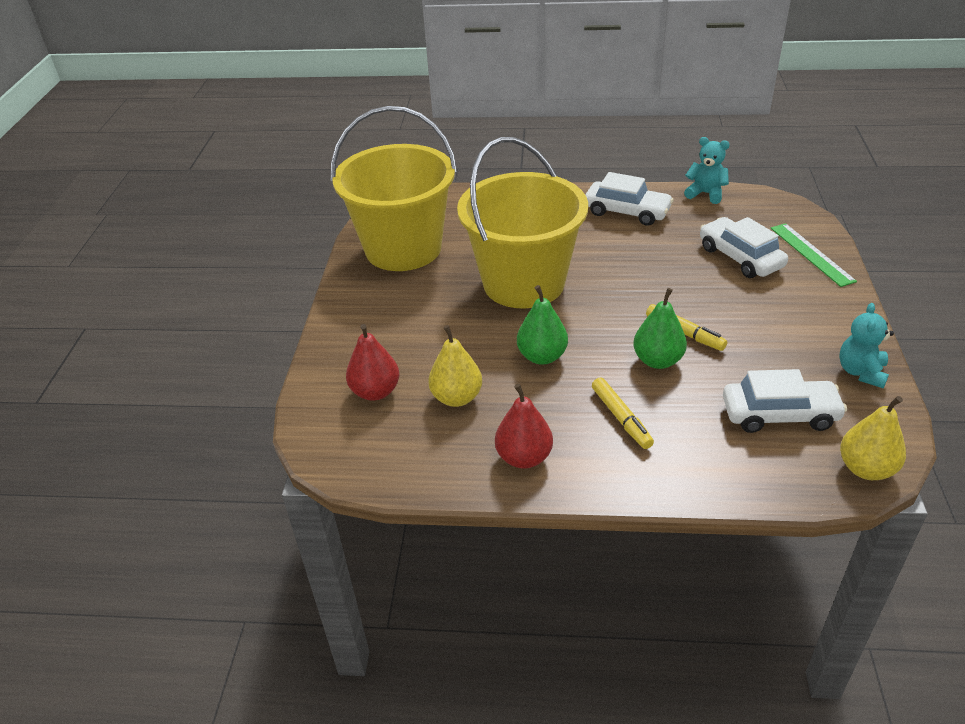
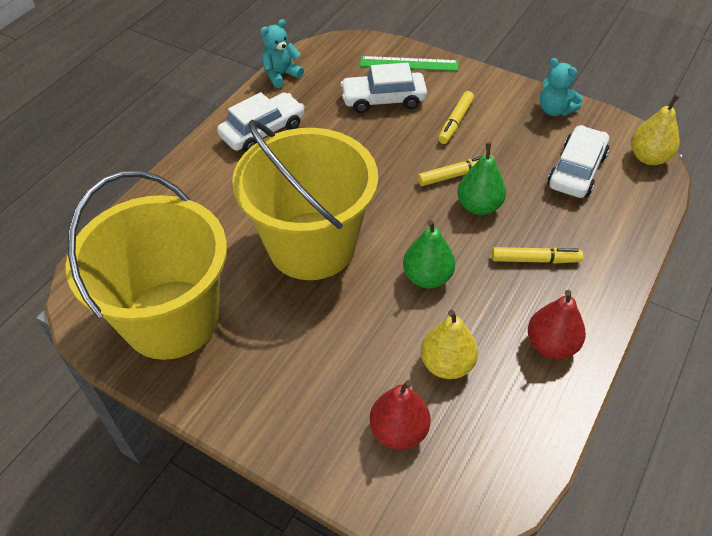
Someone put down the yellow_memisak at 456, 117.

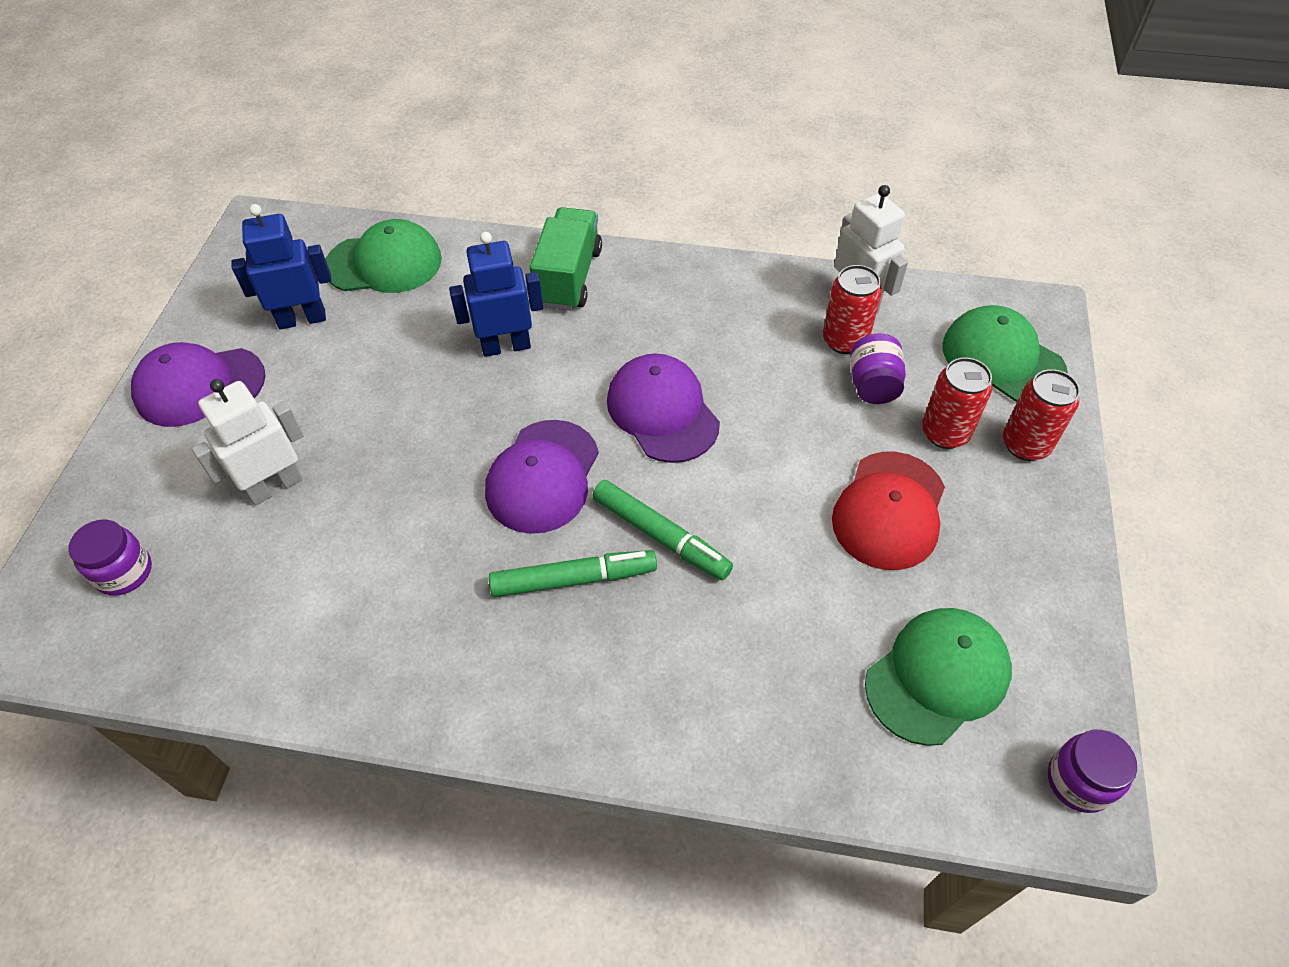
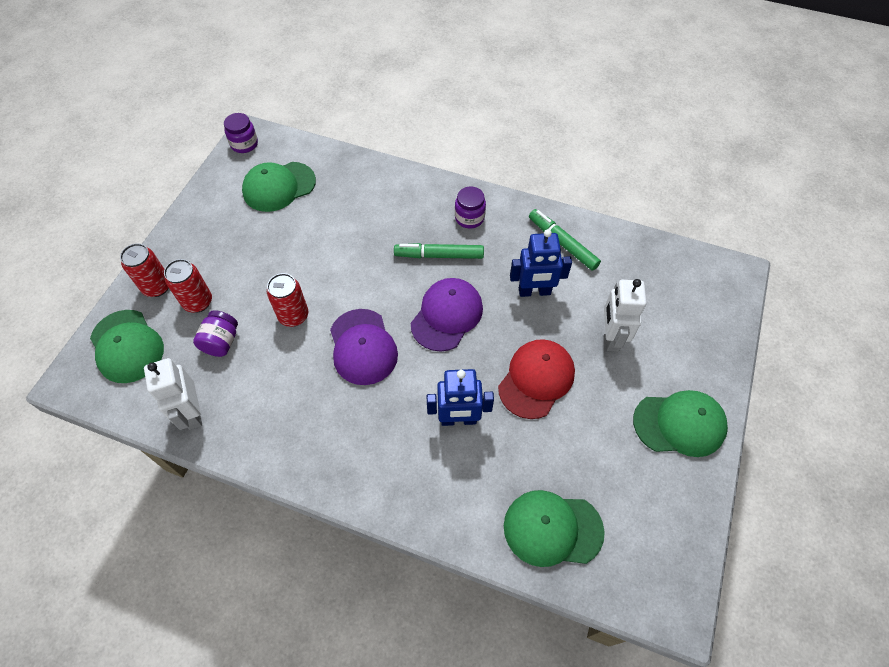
Someone carried the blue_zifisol from 281, 266 to 541, 263.
Someone took away the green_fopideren at 566, 258.
Someone carried the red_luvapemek from 852, 309 to 287, 300.
Someone repainted the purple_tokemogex at 198, 384, which became the green_tokemogex at 680, 423.
Someone rotated the white_zifisol at 248, 442 by 120 degrees clockwise.
Someone carried the red_tokemogex from 888, 511 to 536, 379.
Someone carried the green_memisak from 662, 530 to 565, 240.
Someone carried the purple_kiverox from 110, 557 to 470, 207.

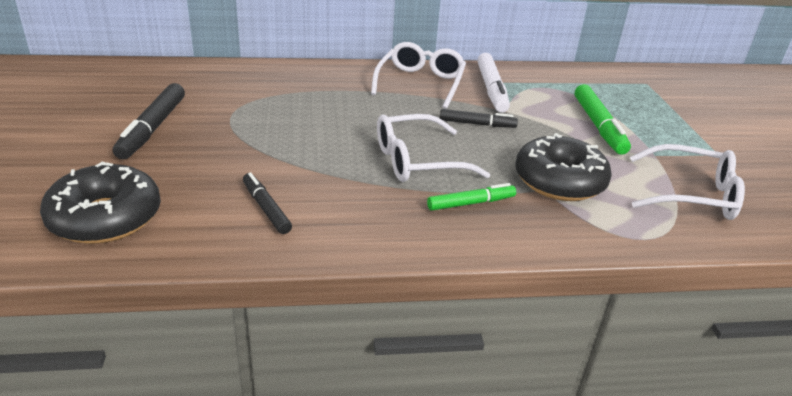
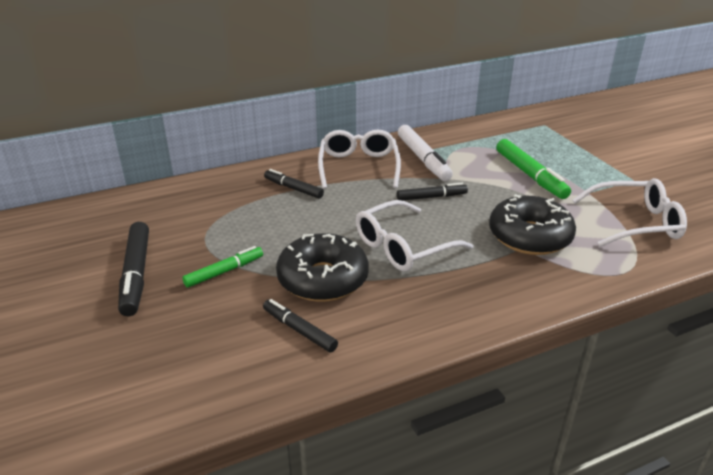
Someone carried the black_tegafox from 100, 202 to 322, 267.
Someone carried the green_memisak from 471, 197 to 222, 267.
Someone put down the black_memisak at 294, 184.

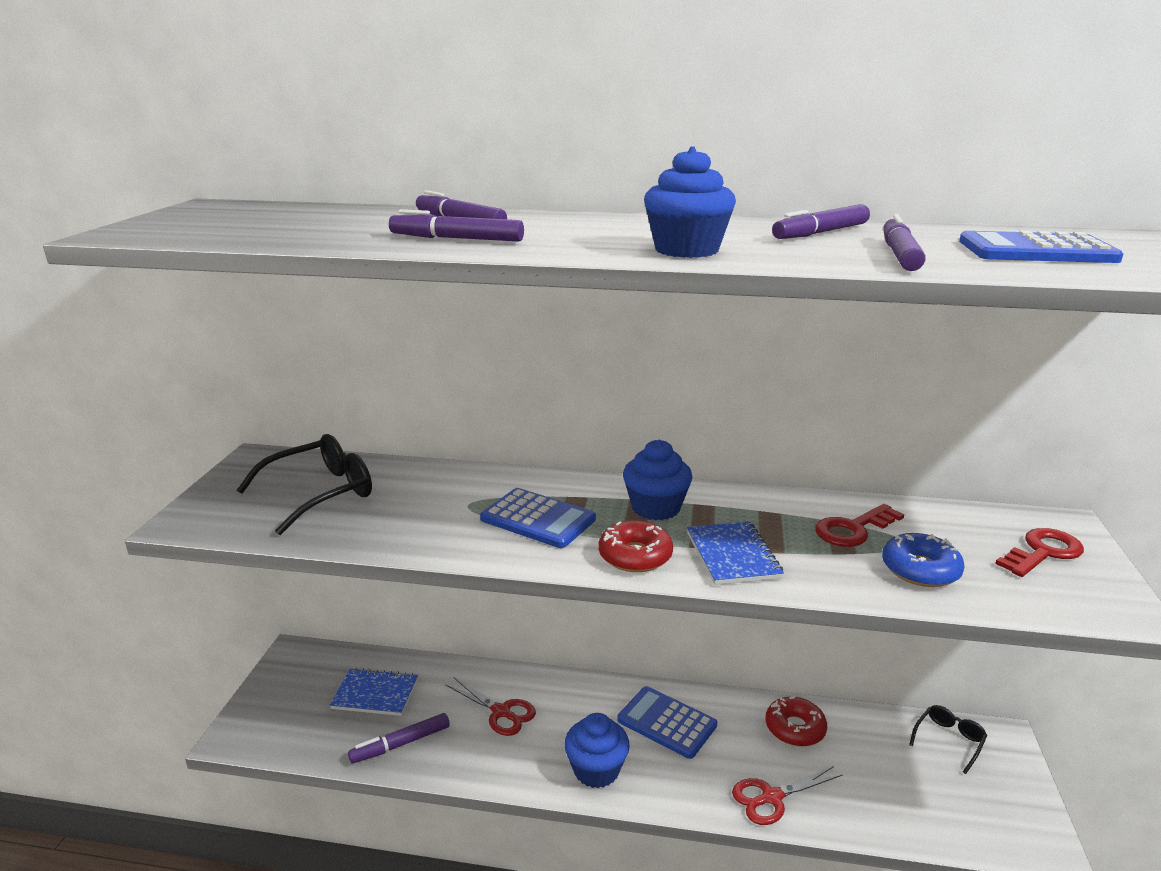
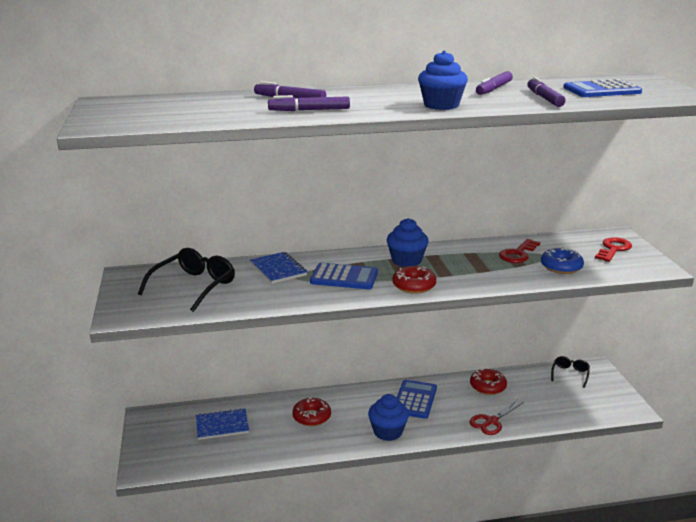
Someone carried the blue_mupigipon from 735, 553 to 278, 268.
Someone swapped the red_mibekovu at 490, 706 for the red_tegafox at 311, 411.
Someone rotated the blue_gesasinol at 667, 722 by 90 degrees clockwise.
Someone took away the purple_memisak at 399, 738.

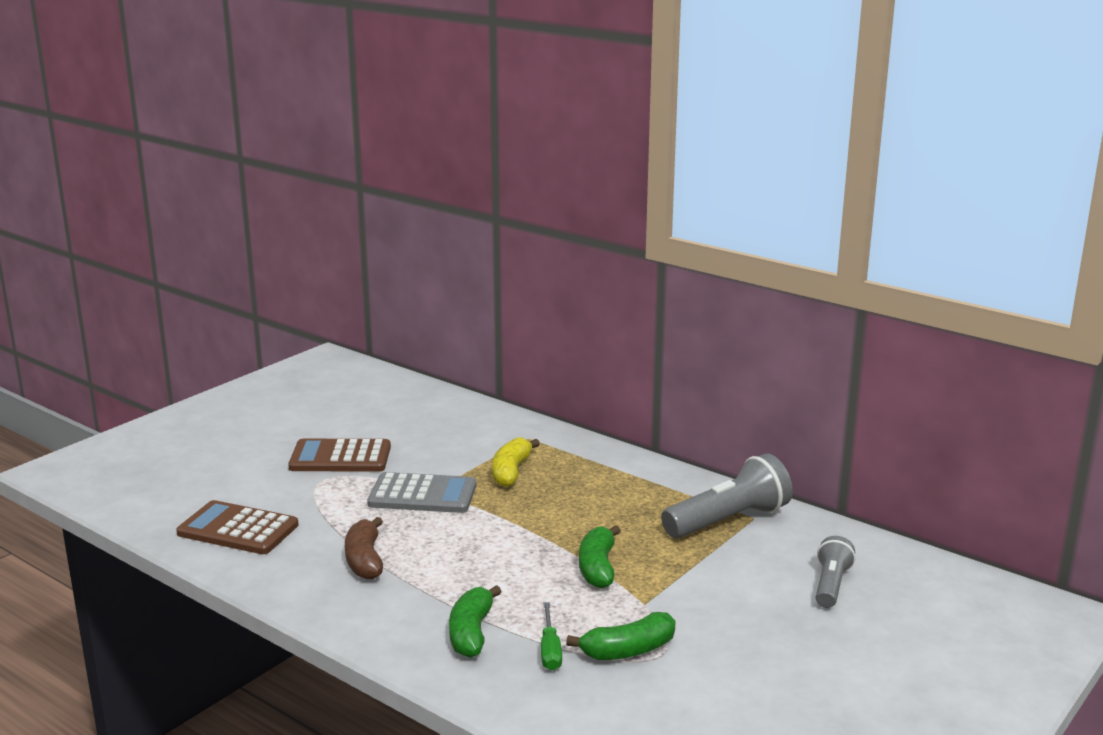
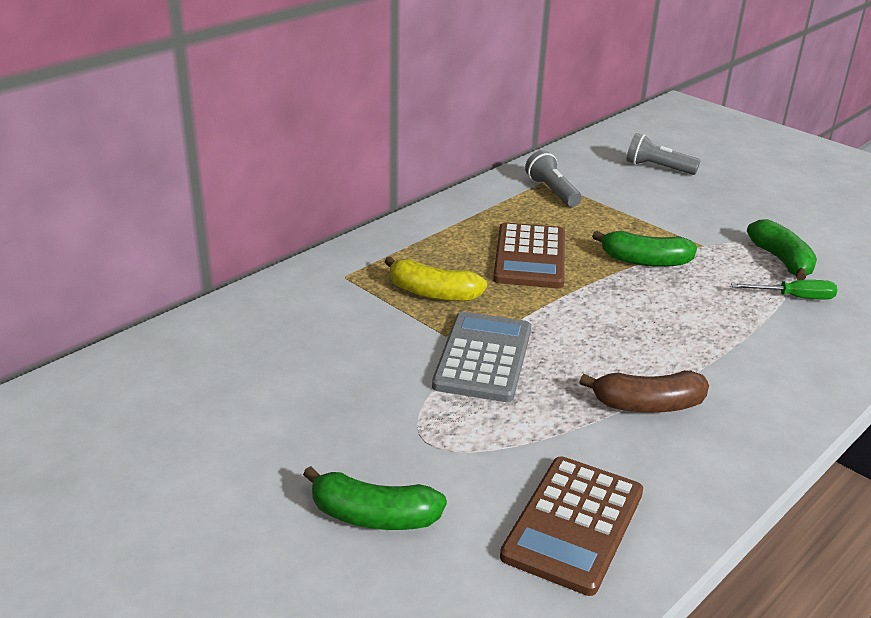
Someone carried the brown_gesasinol from 339, 455 to 529, 255.
Someone scaled the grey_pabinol at 727, 495 by 0.59.
Someone carried the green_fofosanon from 475, 621 to 375, 498.

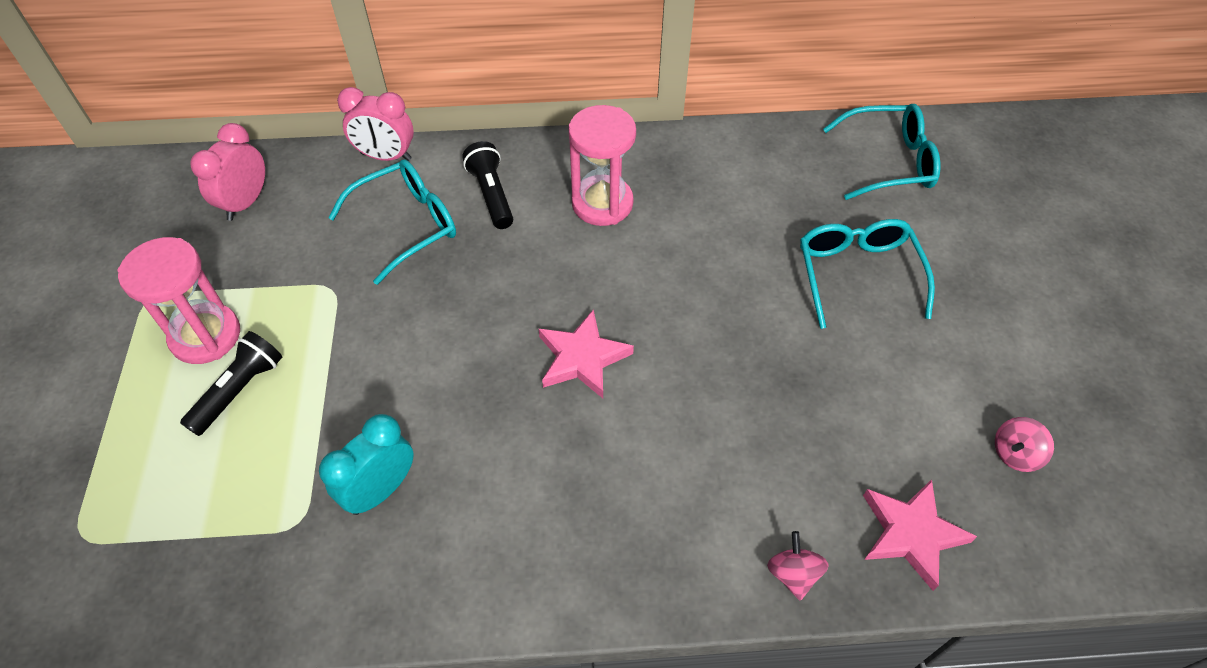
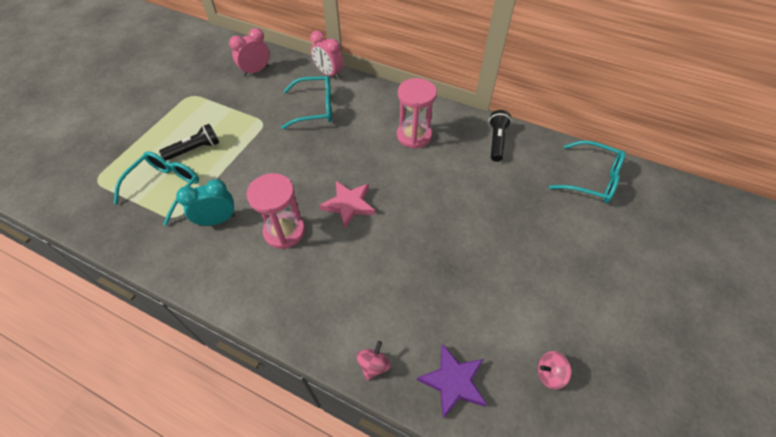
Someone carried the black_pabinol from 487, 185 to 500, 136.
Someone carried the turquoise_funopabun from 867, 274 to 156, 189.
Someone carried the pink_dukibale from 178, 300 to 276, 211.
Someone repainted the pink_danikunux at 920, 535, which became the purple_danikunux at 452, 381.

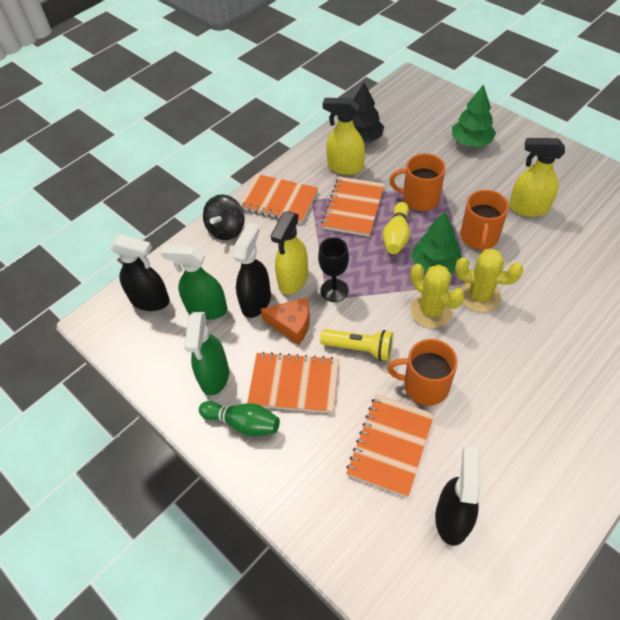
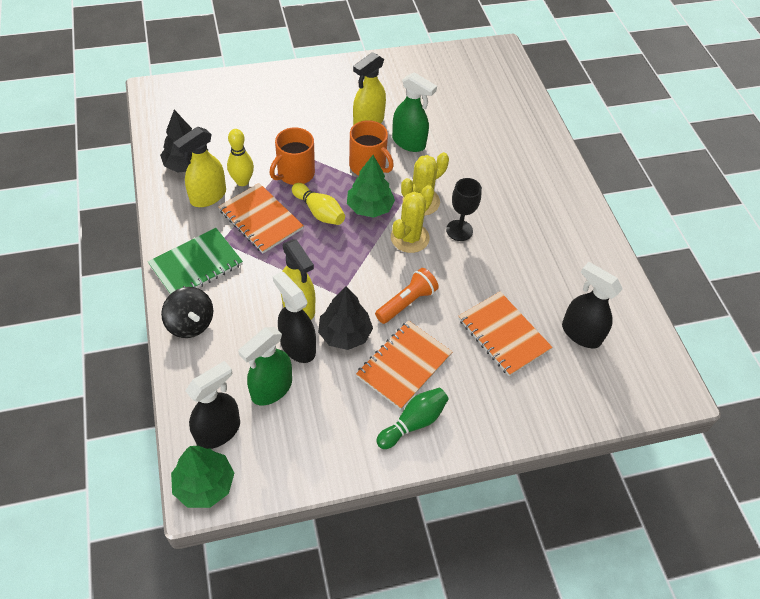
Someone carried the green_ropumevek from 474, 115 to 202, 477.
Someone repainted the orange_mupigipon at 278, 199, which became the green_mupigipon at 195, 261.
Someone carried the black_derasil from 333, 269 to 464, 209.
Someone rotated the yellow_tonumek at 437, 296 by 45 degrees counterclockwise.
Someone swapped the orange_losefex at 285, 321 for the black_ropumevek at 345, 318.
Someone carried the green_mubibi from 206, 354 to 414, 112.
Someone repainted the yellow_pabinol at 356, 345, which became the orange_pabinol at 407, 296.
Someone took away the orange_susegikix at 422, 372.
Someone put down the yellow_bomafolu at 240, 157.

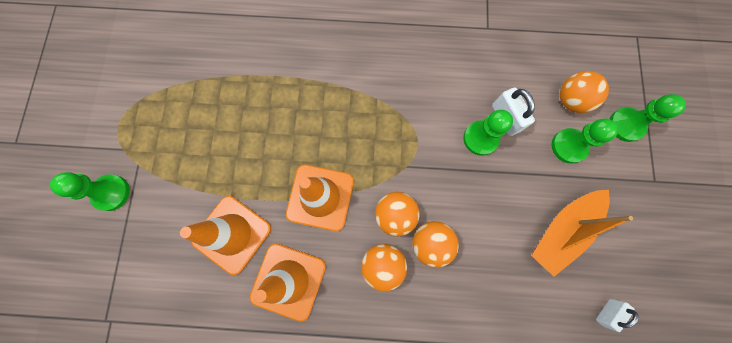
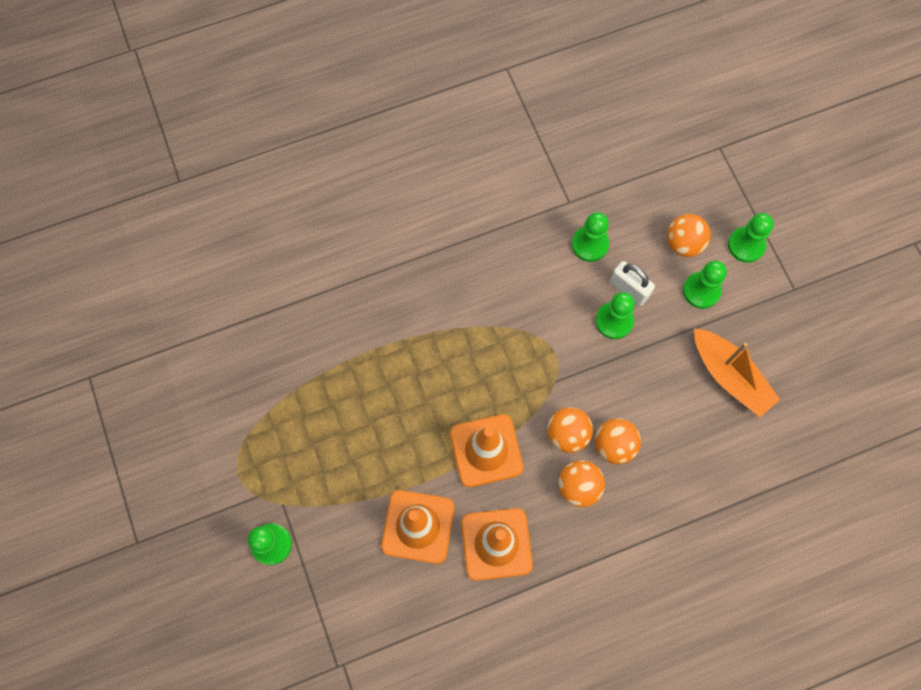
Someone rotated the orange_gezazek at 582, 233 by 60 degrees counterclockwise.
Someone took away the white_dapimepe at 617, 315.
Someone put down the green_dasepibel at 590, 237.

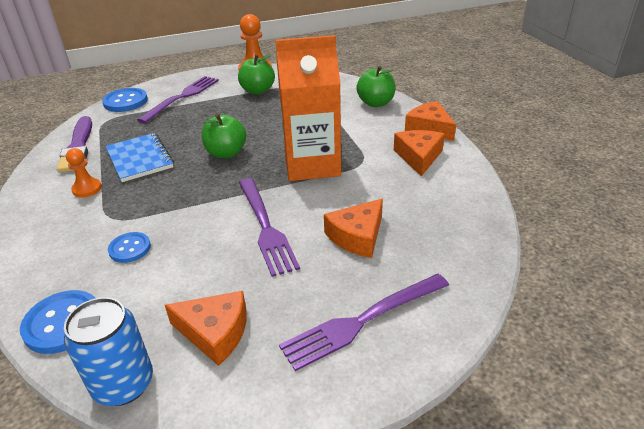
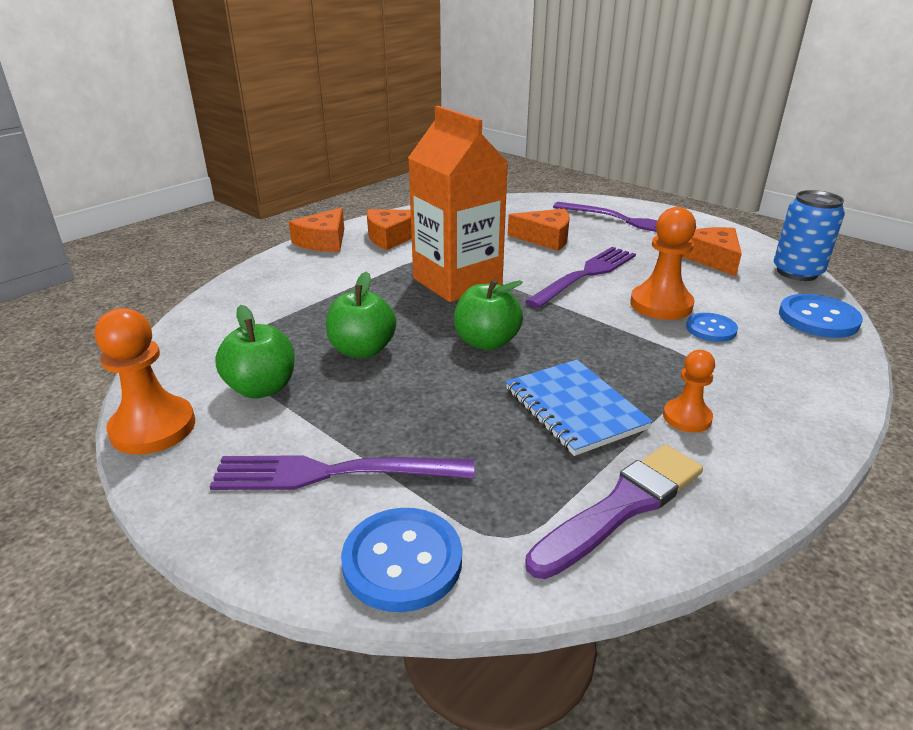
Someone carried the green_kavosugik from 376, 86 to 361, 314.
Someone rotated the blue_mupigipon at 140, 157 by 60 degrees counterclockwise.
Someone put down the orange_dasepibel at 663, 263.

